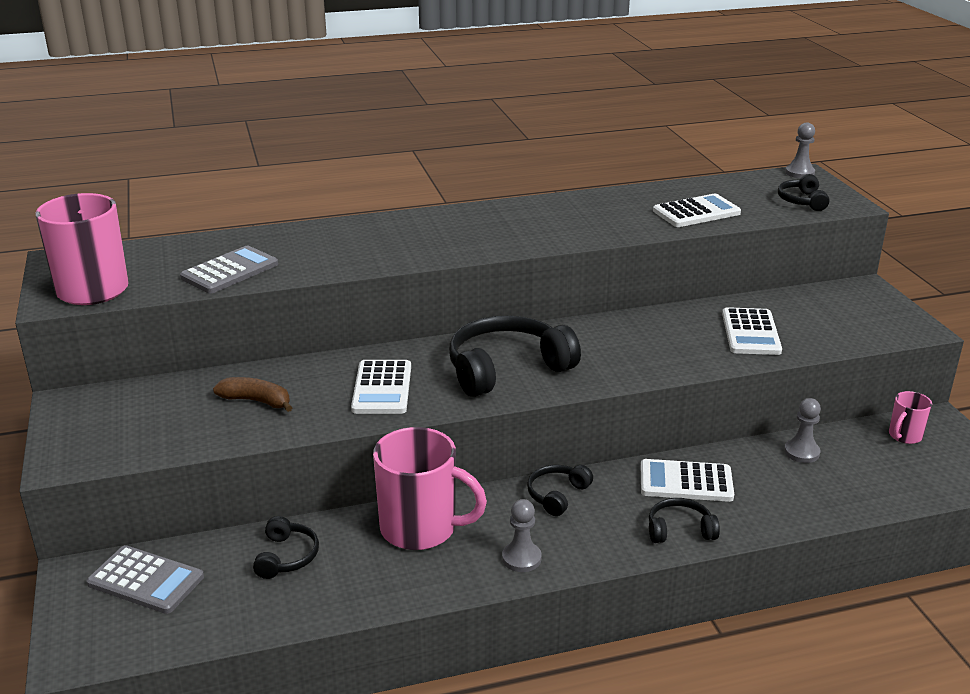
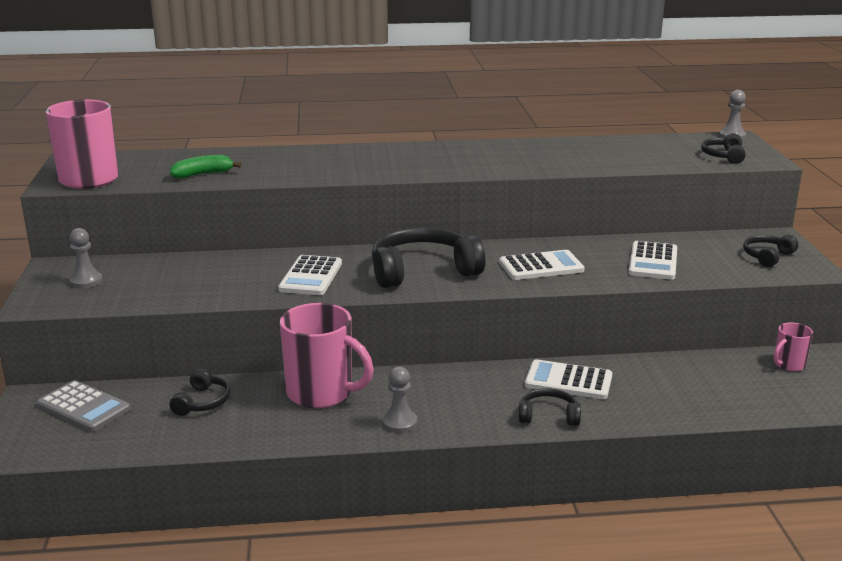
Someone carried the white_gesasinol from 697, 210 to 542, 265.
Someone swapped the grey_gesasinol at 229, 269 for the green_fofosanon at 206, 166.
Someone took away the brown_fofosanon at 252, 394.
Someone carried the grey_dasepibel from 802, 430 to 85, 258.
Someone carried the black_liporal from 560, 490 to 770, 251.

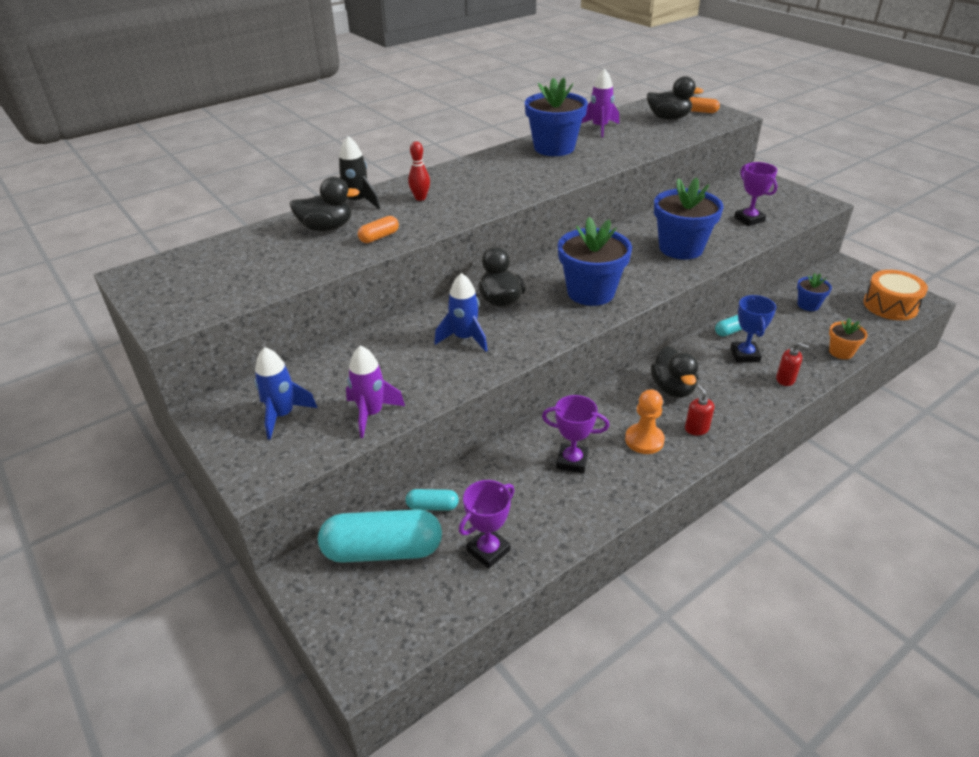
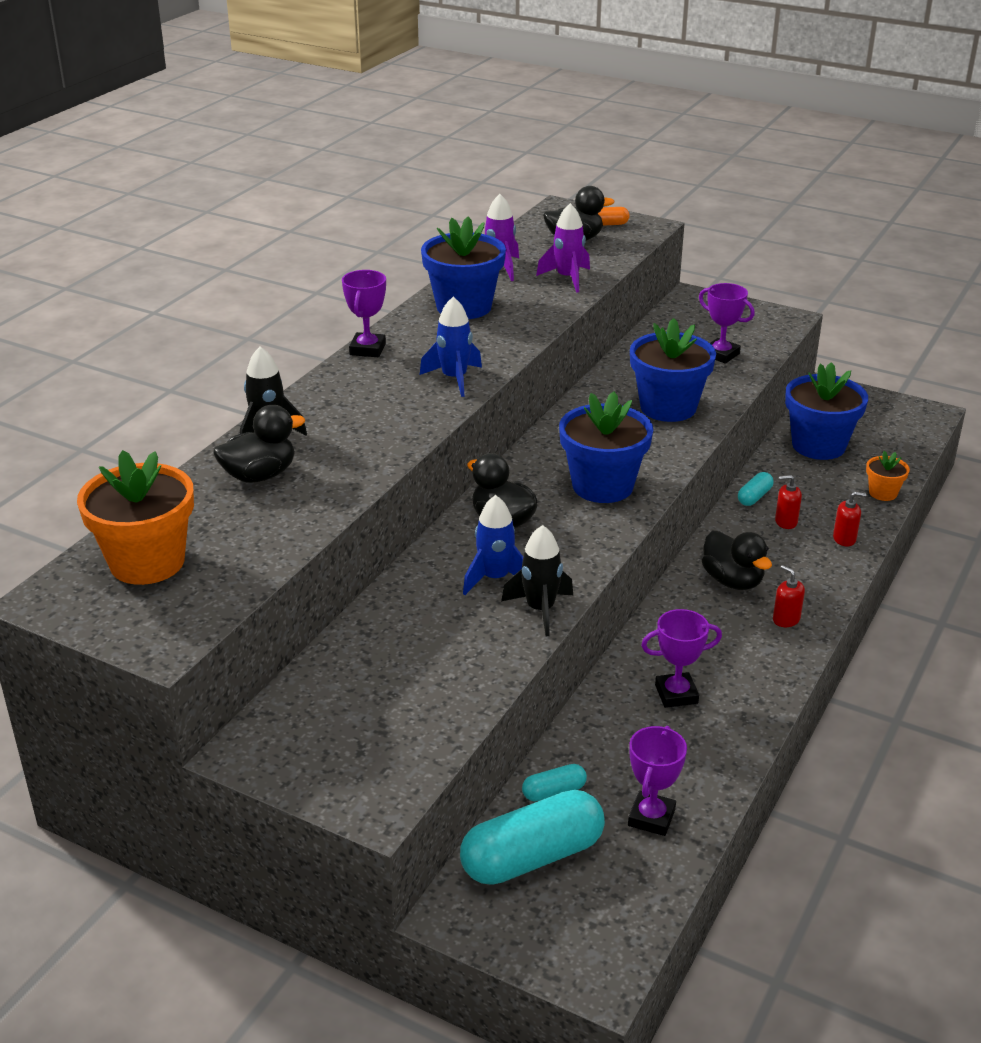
Someone took away the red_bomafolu at 419, 171.
Someone took away the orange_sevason at 378, 229.
Someone took away the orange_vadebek at 895, 295.
Someone scaled the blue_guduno at 814, 292 by 2.01.
Someone swapped the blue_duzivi at 753, 329 for the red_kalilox at 788, 502.
Someone carried the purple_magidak from 375, 391 to 563, 248.
Someone carried the blue_magidak from 285, 393 to 451, 347.
Someone took away the orange_dasepibel at 645, 421.
Someone put down the purple_duzivi at 364, 313.
Someone put down the orange_guduno at 135, 517.
Someone put down the black_magidak at 537, 580.

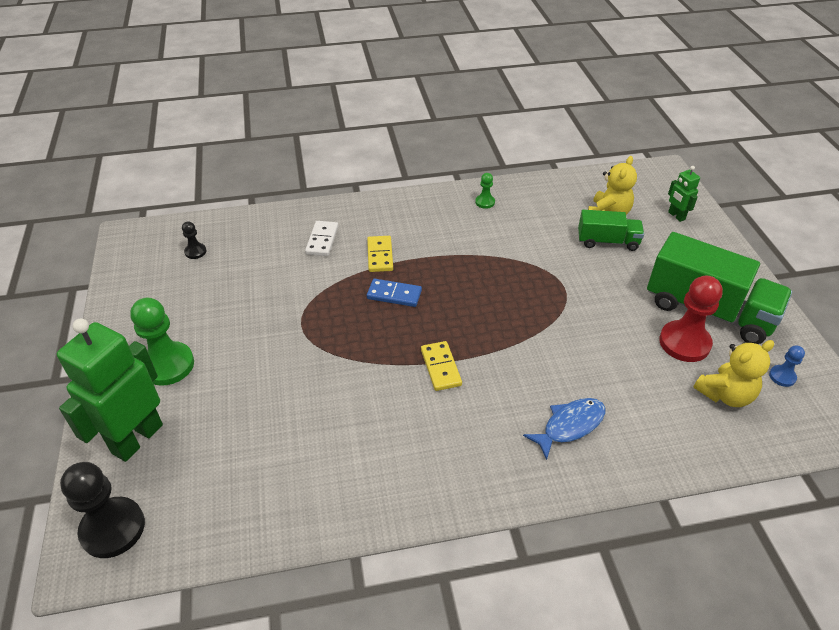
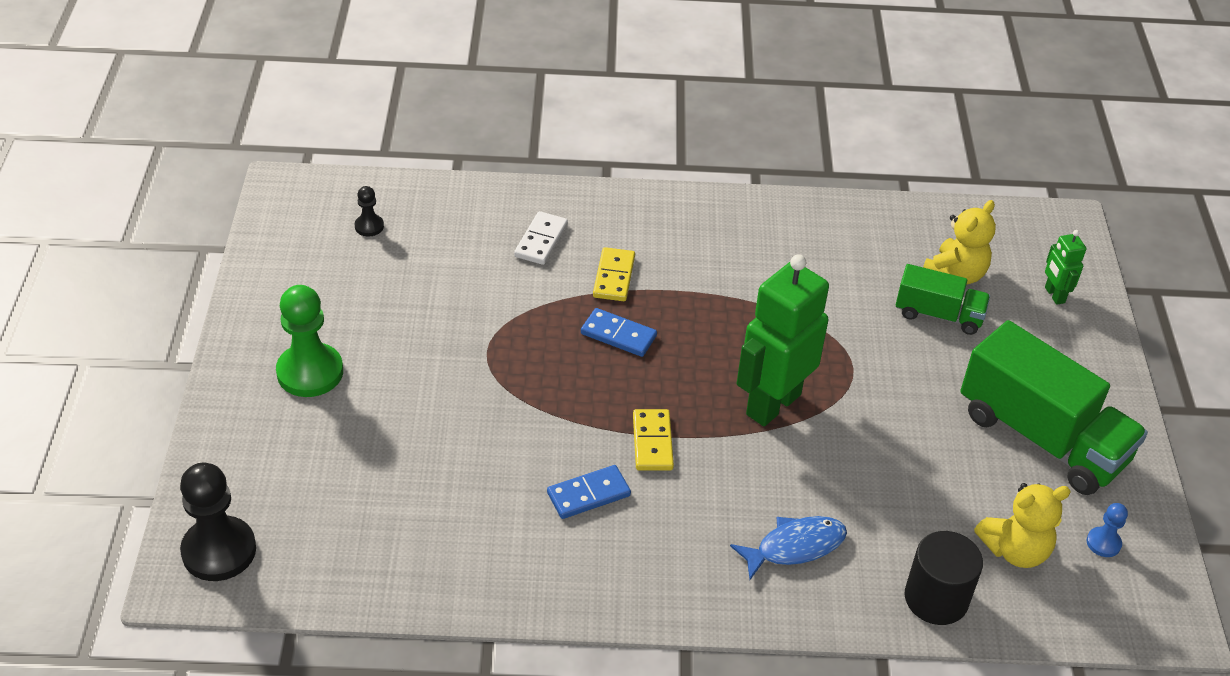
Someone took away the green_dasepibel at 485, 191.
Someone took away the red_dasepibel at 691, 319.
Someone carried the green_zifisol from 110, 390 to 783, 340.
Someone put down the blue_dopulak at 589, 492.
Someone put down the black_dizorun at 944, 578.

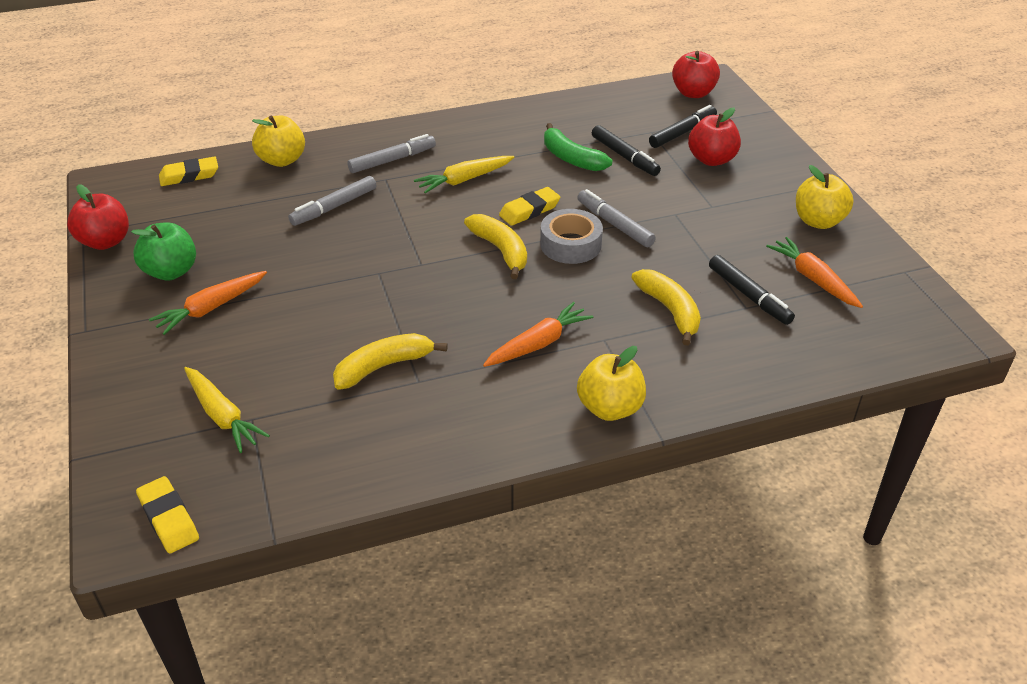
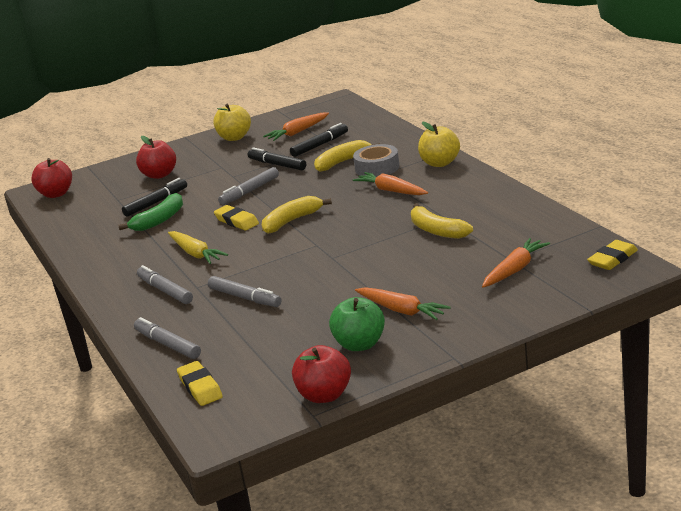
Someone carried the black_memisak from 683, 126 to 277, 158.
Someone swapped the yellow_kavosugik at 278, 141 for the grey_memisak at 167, 338.
Someone carried the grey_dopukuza from 571, 236 to 376, 160.
Someone repainted the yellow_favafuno at 227, 410, which became the orange_favafuno at 516, 263.

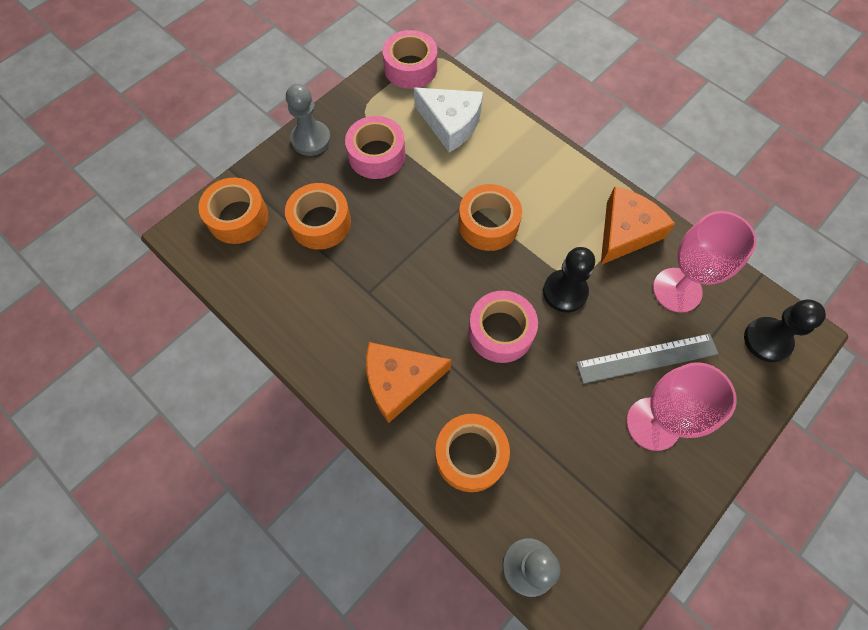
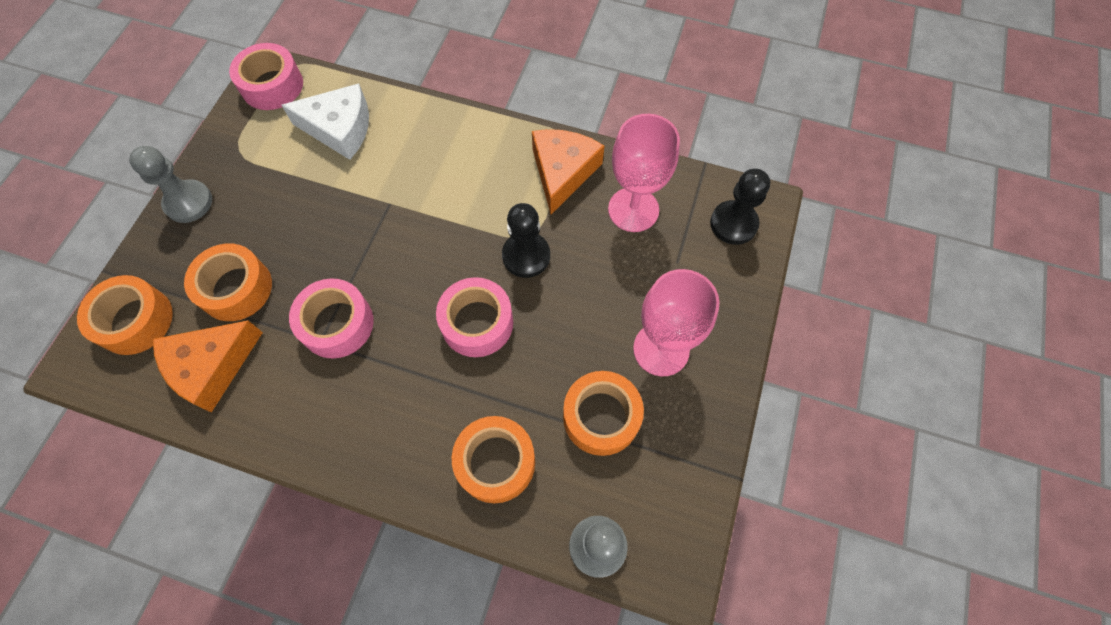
Someone carried the pink_dopukuza from 375, 147 to 331, 318.
Someone carried the orange_dopukuza from 490, 217 to 603, 413.
Someone took away the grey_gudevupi at 647, 359.
Someone carried the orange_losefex from 409, 382 to 208, 367.

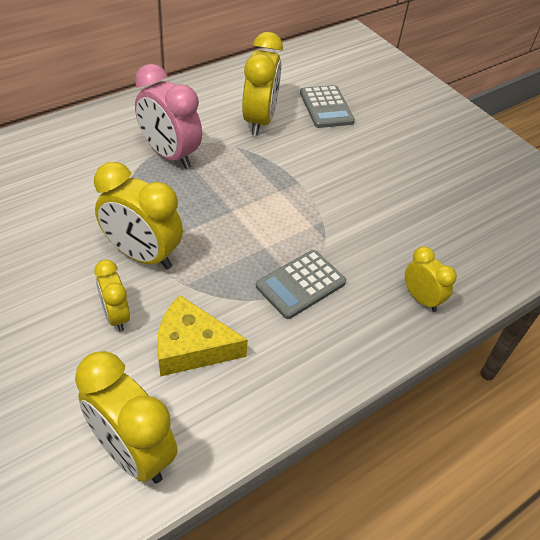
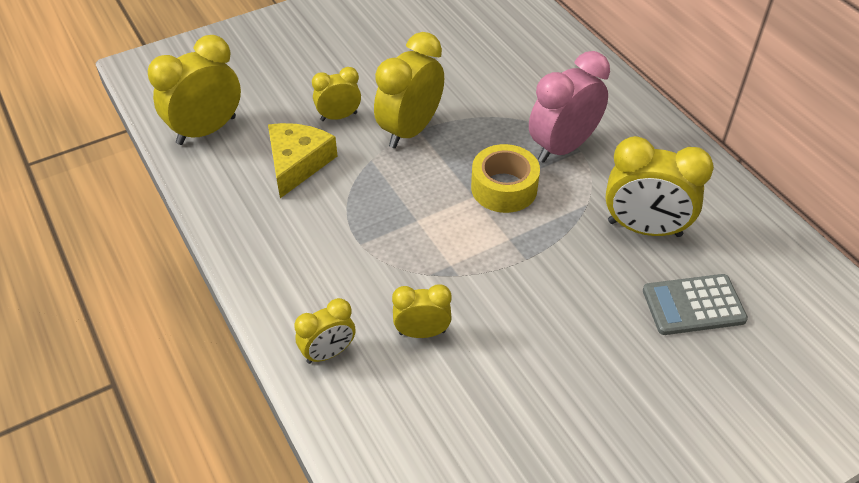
Someone took away the grey_gesasinol at 301, 284.
Someone put down the yellow_dopukuza at 505, 178.
Someone put down the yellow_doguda at 422, 311.

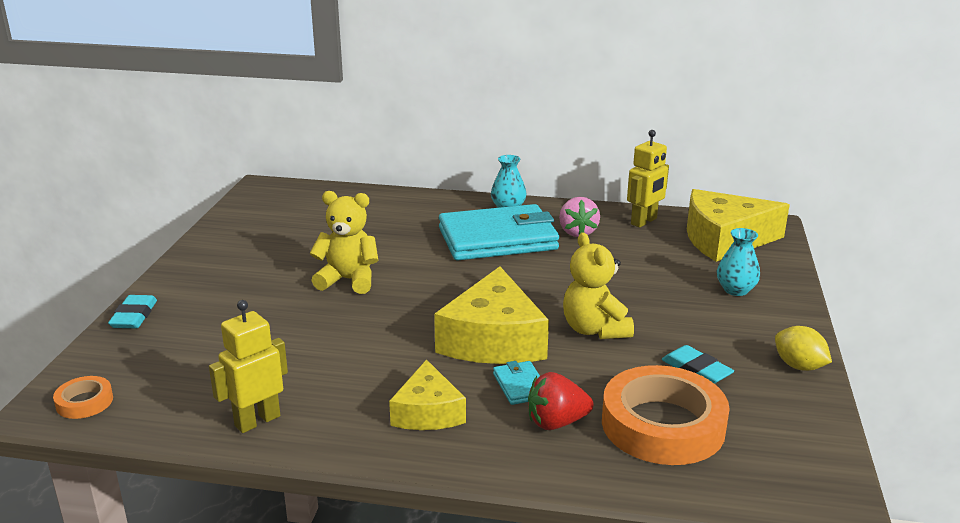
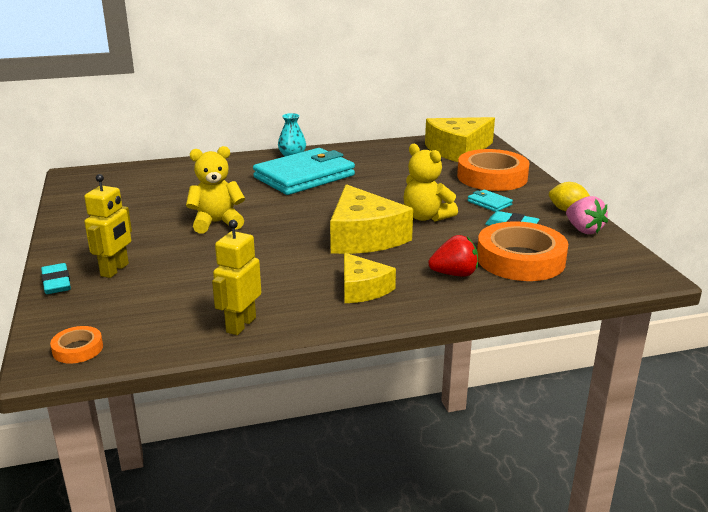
Someone carried the yellow_zifisol from 648, 179 to 108, 226.
Someone carried the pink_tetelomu from 579, 217 to 587, 215.
Someone swapped the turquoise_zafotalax at 738, 262 for the orange_dopukuza at 493, 170.
Someone carried the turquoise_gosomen from 516, 383 to 490, 201.
Someone rotated the red_tetelomu at 560, 401 by 150 degrees counterclockwise.

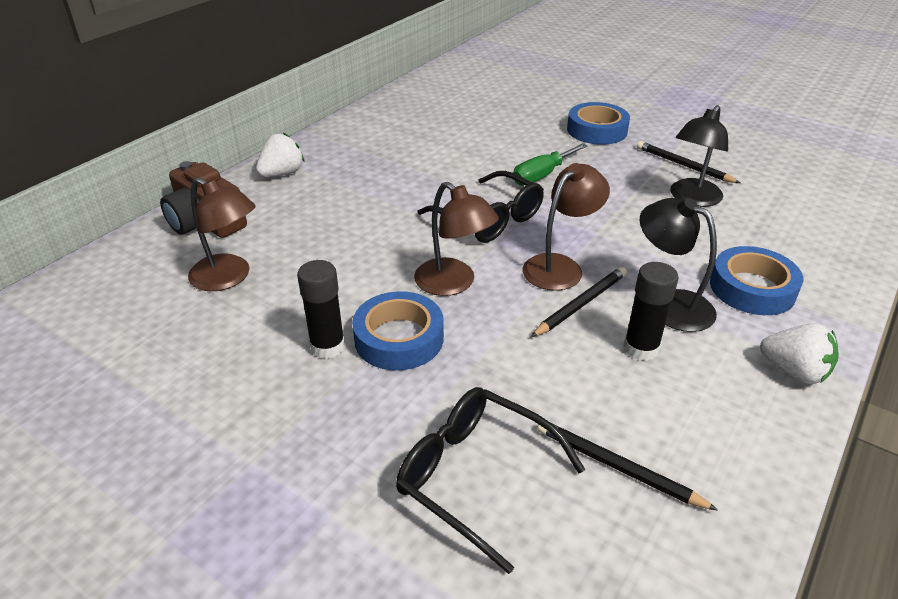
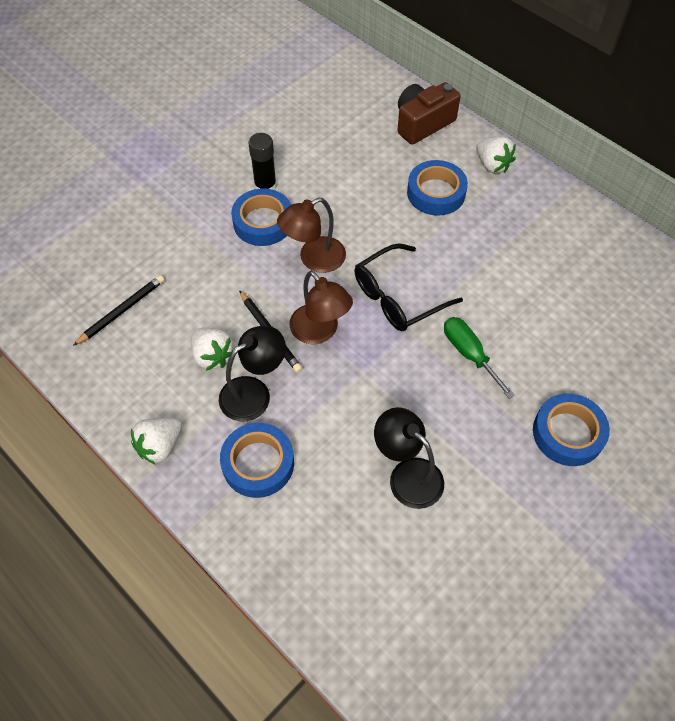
Someone took away the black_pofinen at 688, 162.
Someone took away the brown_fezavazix at 222, 234.
Someone swapped the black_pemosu at 651, 311 for the white_tetelomu at 212, 349.
Someone took away the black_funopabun at 490, 480.
Someone put down the blue_dopukuza at 437, 188.

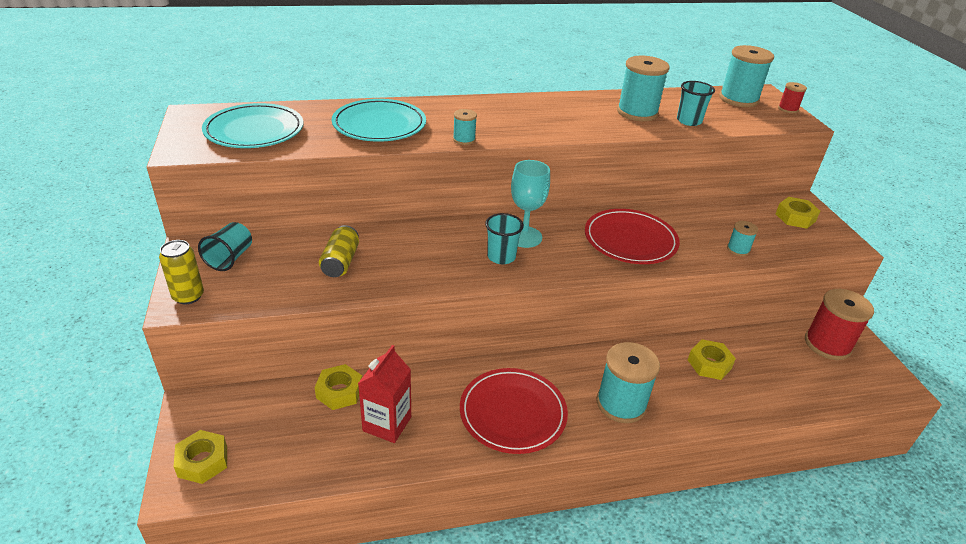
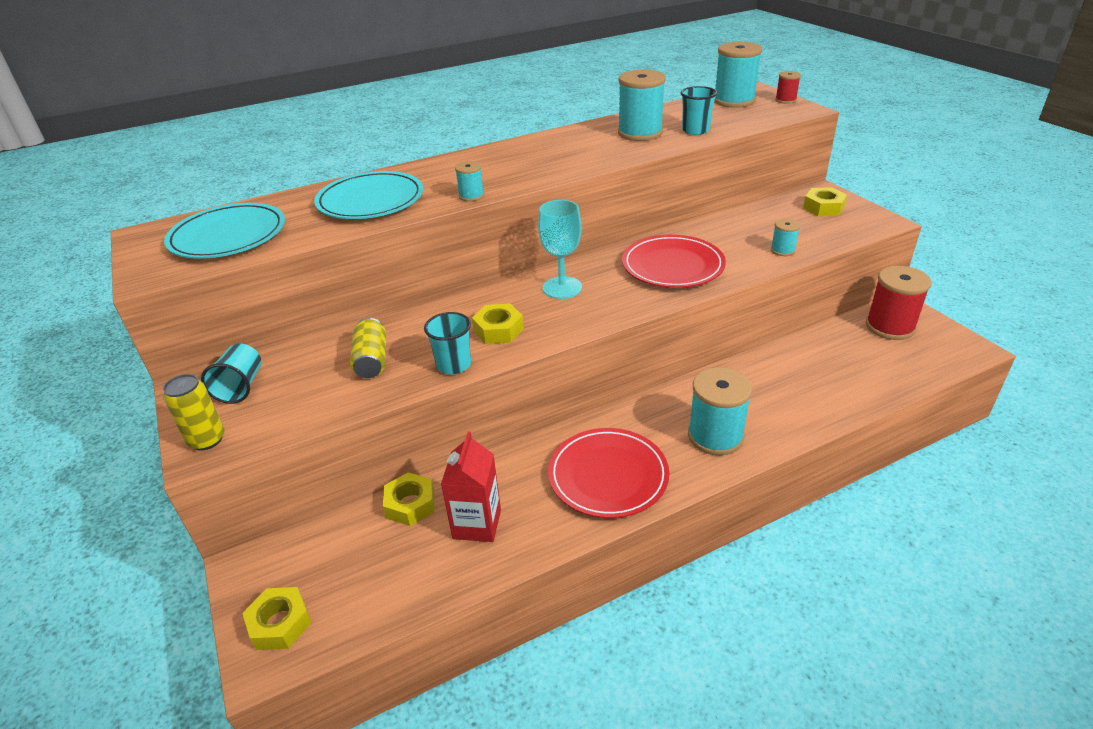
Someone carried the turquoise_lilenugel from 504, 238 to 447, 343.
Someone carried the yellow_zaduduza from 712, 359 to 498, 324.

